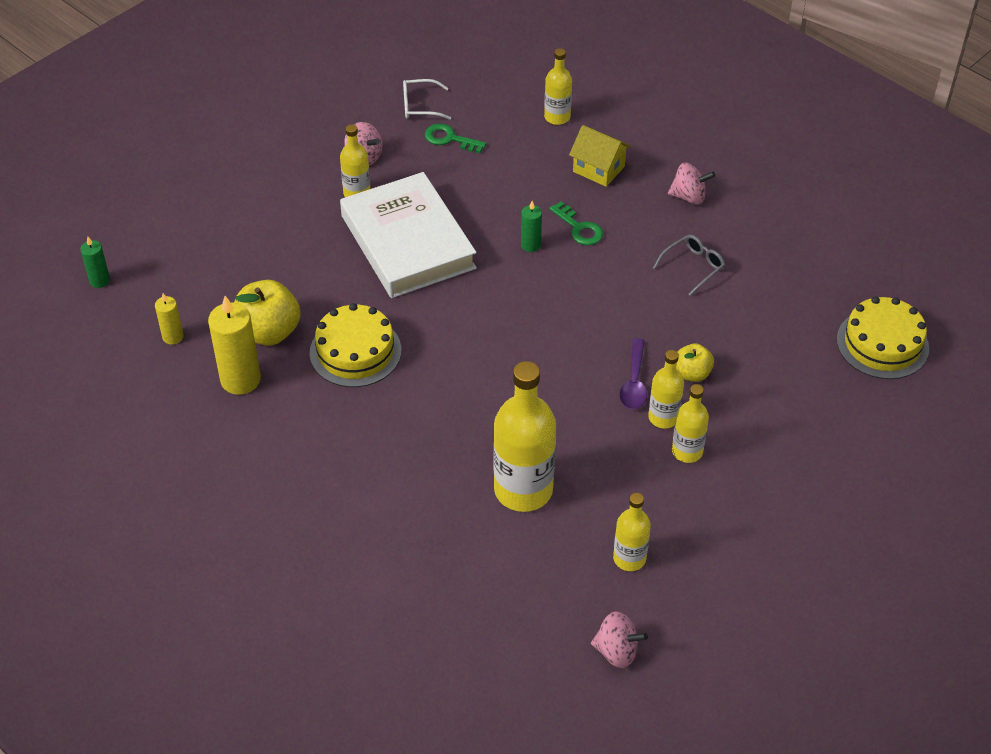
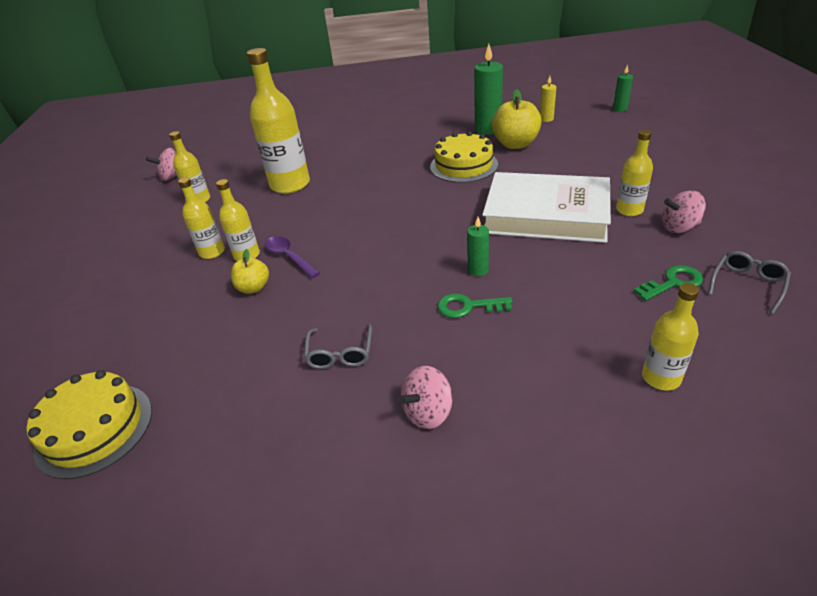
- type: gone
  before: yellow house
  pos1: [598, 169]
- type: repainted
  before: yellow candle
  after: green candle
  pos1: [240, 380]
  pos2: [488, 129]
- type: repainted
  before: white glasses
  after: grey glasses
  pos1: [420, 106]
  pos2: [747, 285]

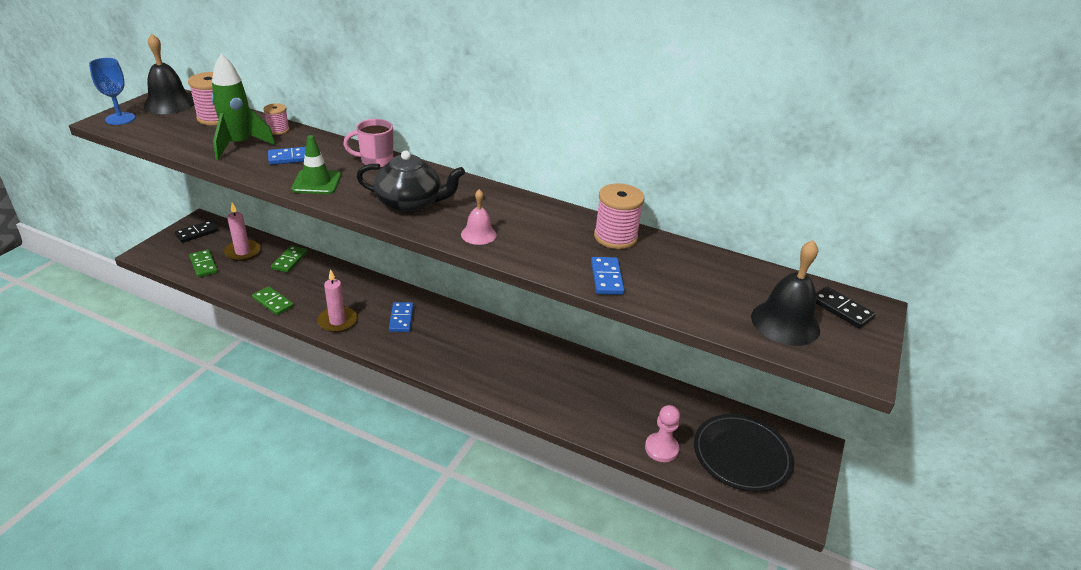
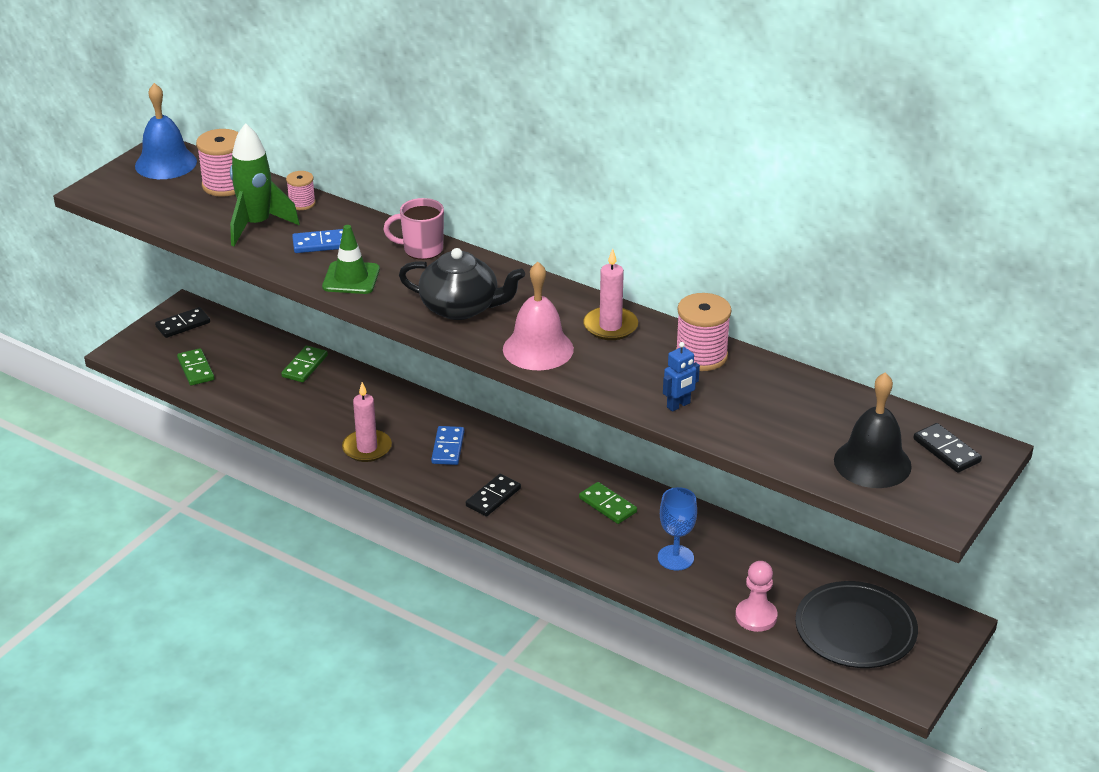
- type: new
  after: black domino
  pos2: [493, 497]
- type: shifted
  before: blue goblet
  pos1: [120, 119]
  pos2: [675, 558]
- type: shifted
  before: pink candle
  pos1: [242, 252]
  pos2: [610, 326]
- type: shifted
  before: green domino
  pos1: [273, 302]
  pos2: [607, 505]
- type: swapped
  before: blue domino
  after: blue robot
  pos1: [606, 278]
  pos2: [678, 405]
- type: repainted
  before: black bell
  after: blue bell
  pos1: [169, 103]
  pos2: [166, 163]
- type: scaled
  before: pink bell
  pos1: [478, 234]
  pos2: [538, 349]
  scale: 1.7

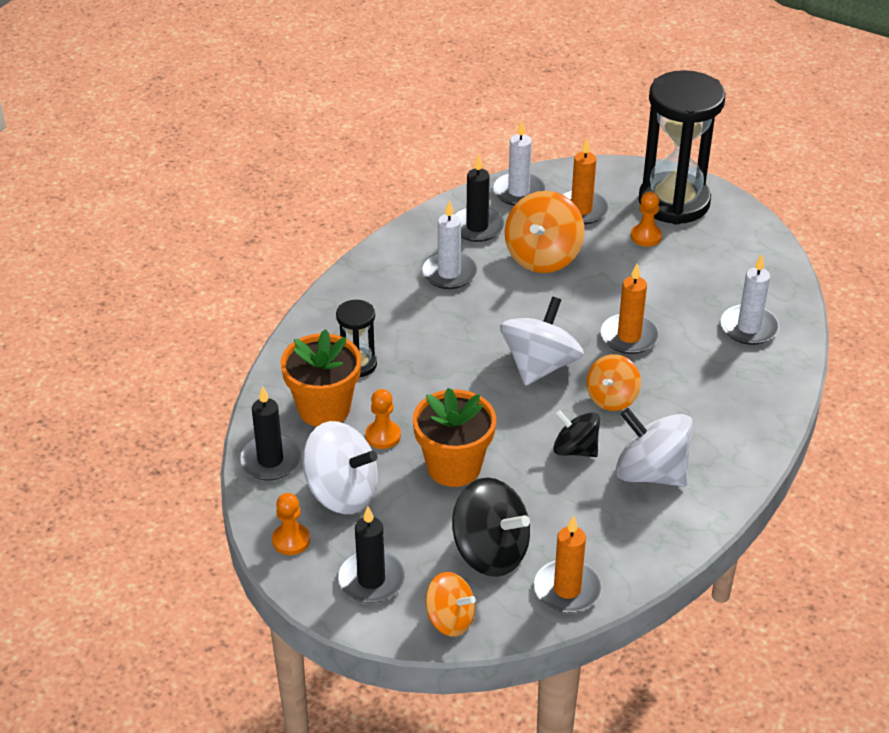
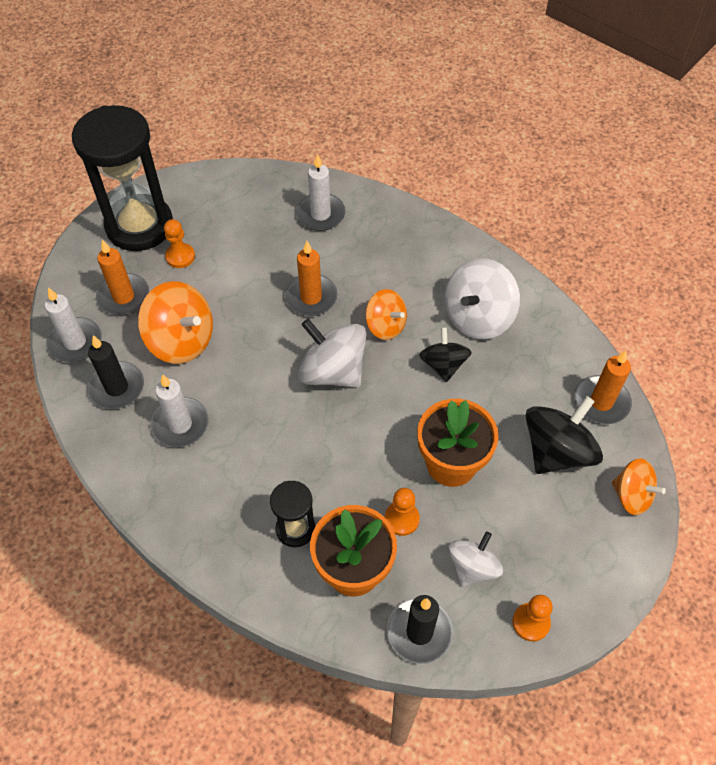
- type: gone
  before: black candle
  pos1: [371, 580]
- type: rotated
  before: orange spinning top
  pos1: [450, 619]
  pos2: [631, 496]
  turn: 90
- type: rotated
  before: black spinning top
  pos1: [575, 449]
  pos2: [443, 365]
  turn: 135
- type: scaled
  before: white spinning top
  pos1: [342, 492]
  pos2: [472, 567]
  scale: 0.63

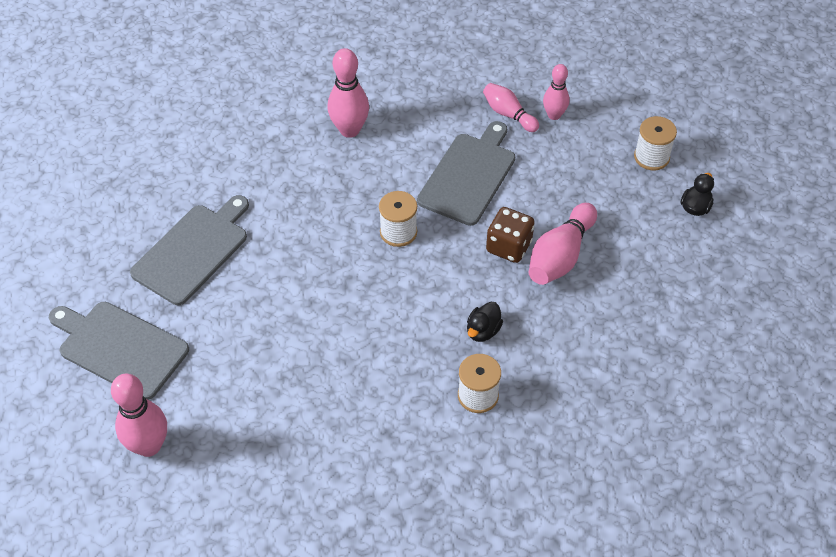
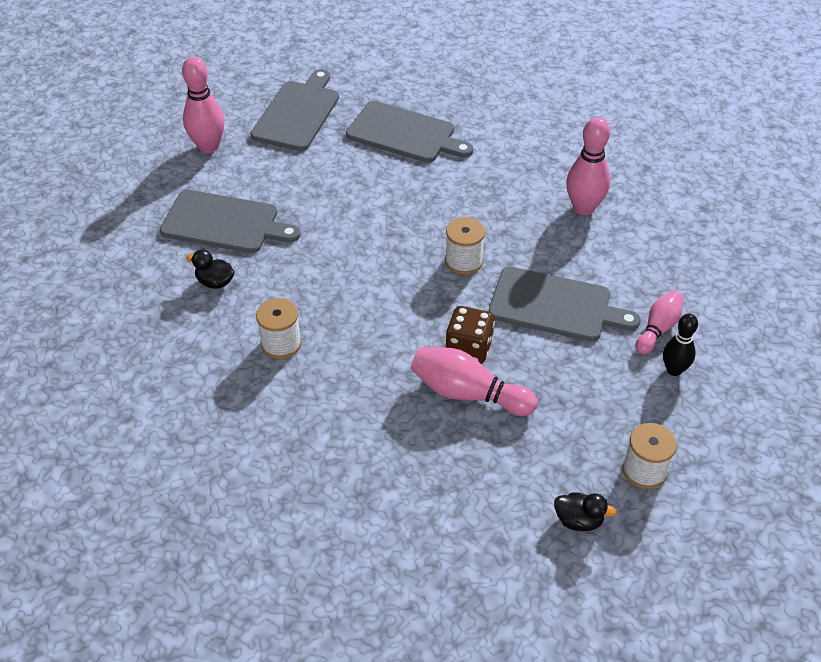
- type: new
  after: grey cutting board
  pos2: [224, 223]
- type: shifted
  before: black duck
  pos1: [483, 331]
  pos2: [215, 282]
- type: repainted
  before: pink bowling pin
  after: black bowling pin
  pos1: [554, 115]
  pos2: [674, 370]

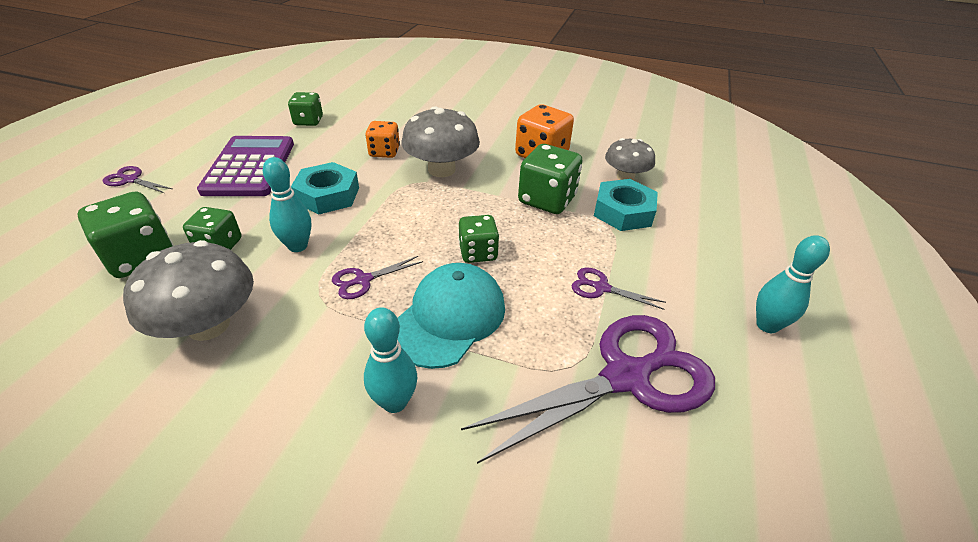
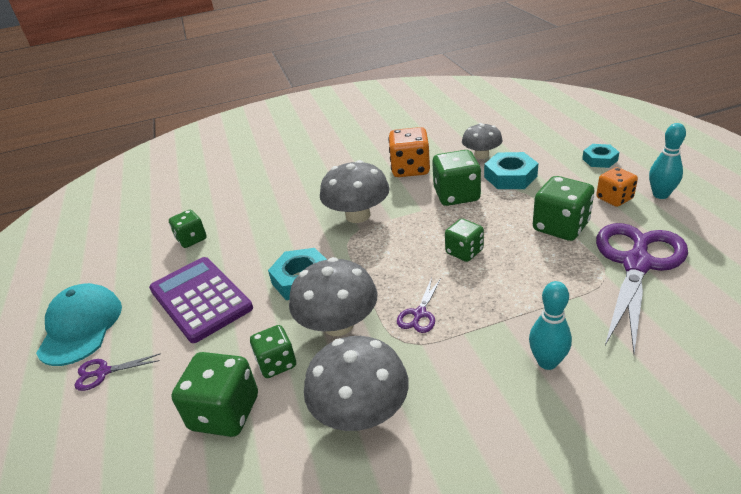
- type: new
  after: turquoise nut
  pos2: [599, 159]
- type: shifted
  before: orange dice
  pos1: [384, 152]
  pos2: [614, 198]
- type: shifted
  before: turquoise cap
  pos1: [449, 318]
  pos2: [81, 327]
- type: swapped
  before: turquoise bowling pin
  after: grey mushroom
  pos1: [298, 246]
  pos2: [338, 324]
- type: swapped
  before: purple scissors
  after: green dice
  pos1: [601, 288]
  pos2: [560, 227]

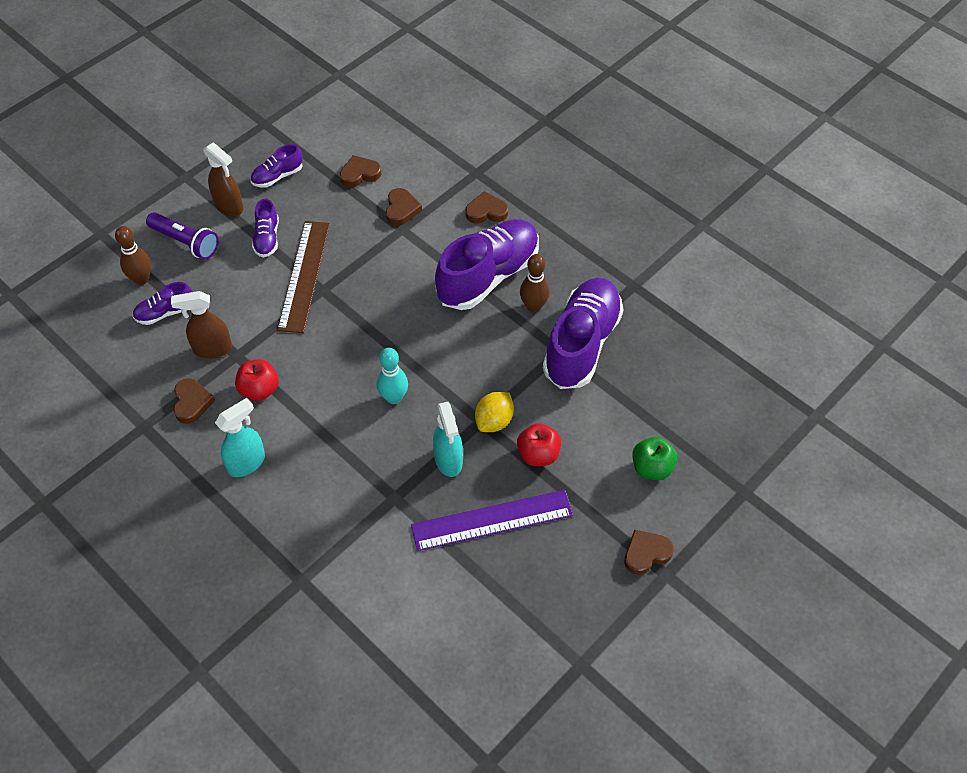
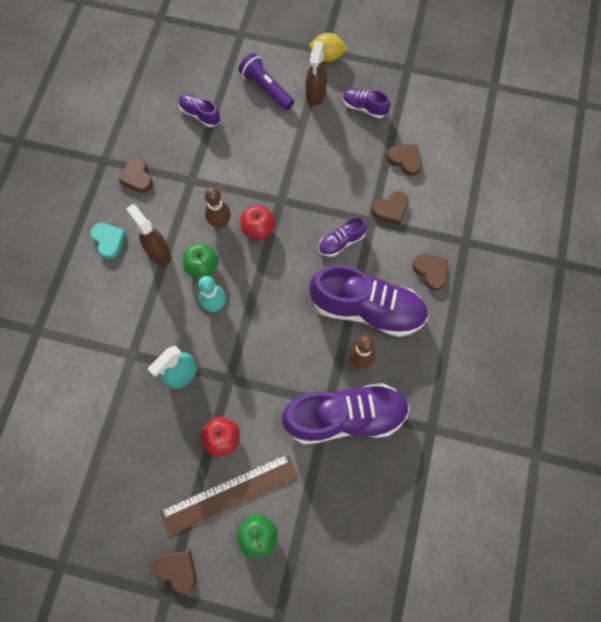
- type: gone
  before: purple ruler
  pos1: [492, 520]
- type: new
  after: green apple
  pos2: [202, 266]
- type: shifted
  before: brown bowling pin
  pos1: [141, 279]
  pos2: [220, 223]
- type: shifted
  before: brown spray bottle
  pos1: [212, 349]
  pos2: [158, 252]
- type: shifted
  before: red apple
  pos1: [259, 390]
  pos2: [258, 229]
- type: shifted
  before: purple shoe
  pos1: [267, 238]
  pos2: [341, 242]
- type: shifted
  before: brown ruler
  pos1: [304, 275]
  pos2: [229, 493]
- type: shifted
  before: yellow lemon
  pos1: [494, 421]
  pos2: [327, 56]
- type: swapped
  before: turquoise spray bottle
  after: turquoise heart
  pos1: [247, 463]
  pos2: [109, 241]
- type: rotated
  before: purple flashlight
  pos1: [185, 242]
  pos2: [266, 88]
  turn: 135
- type: rotated
  before: brown heart
  pos1: [192, 402]
  pos2: [137, 177]
  turn: 105

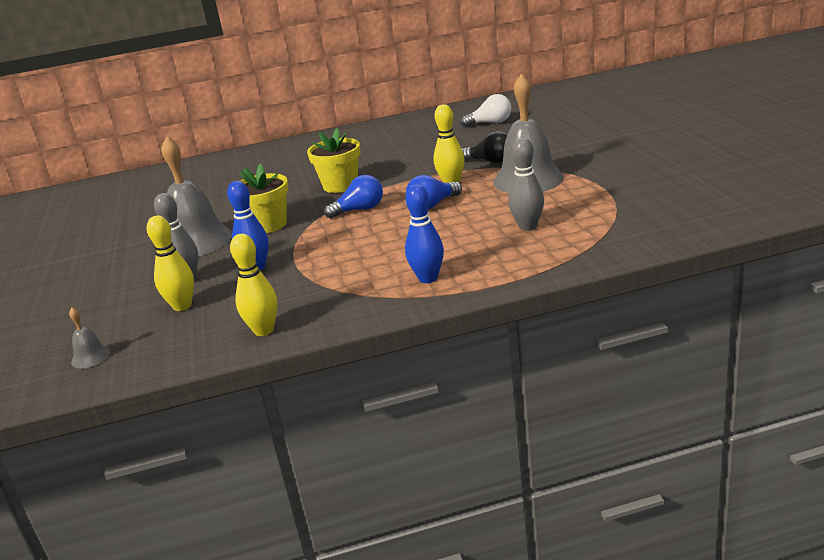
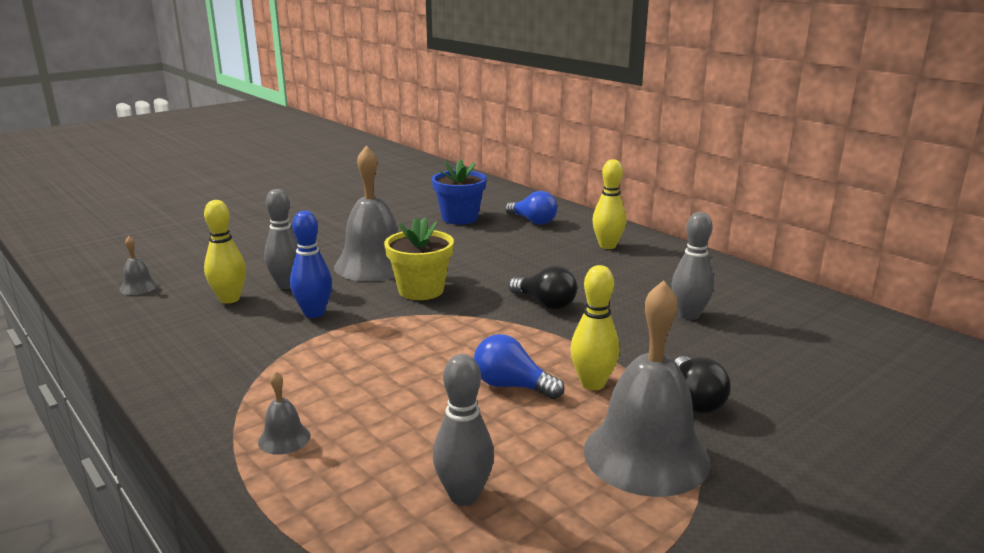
- type: gone
  before: white light bulb
  pos1: [490, 123]
- type: new
  after: blue flower pot
  pos2: [459, 218]
- type: new
  after: grey bowling pin
  pos2: [689, 315]
- type: shifted
  before: yellow bowling pin
  pos1: [264, 330]
  pos2: [607, 246]
- type: shifted
  before: blue light bulb
  pos1: [359, 210]
  pos2: [533, 221]
- type: swapped
  before: yellow flower pot
  after: black light bulb
  pos1: [340, 185]
  pos2: [545, 303]
- type: swapped
  before: blue bowling pin
  after: grey bell
  pos1: [428, 278]
  pos2: [284, 438]

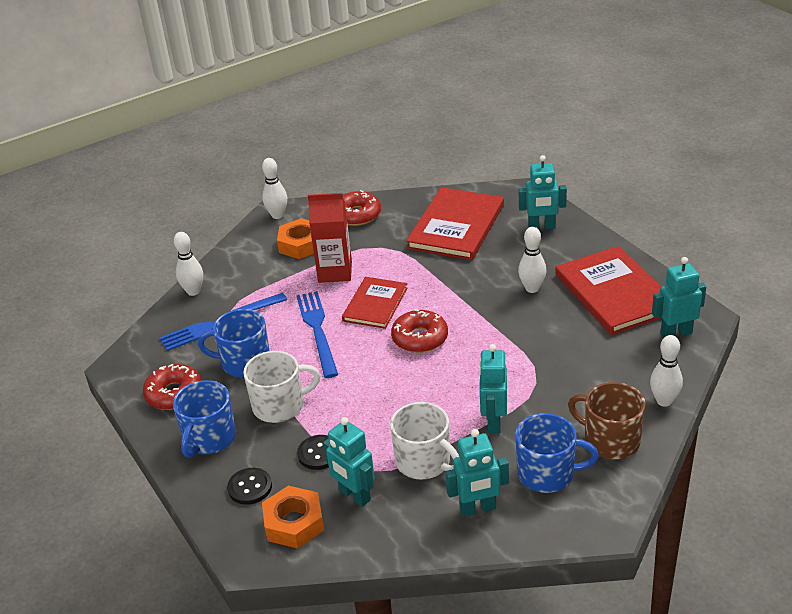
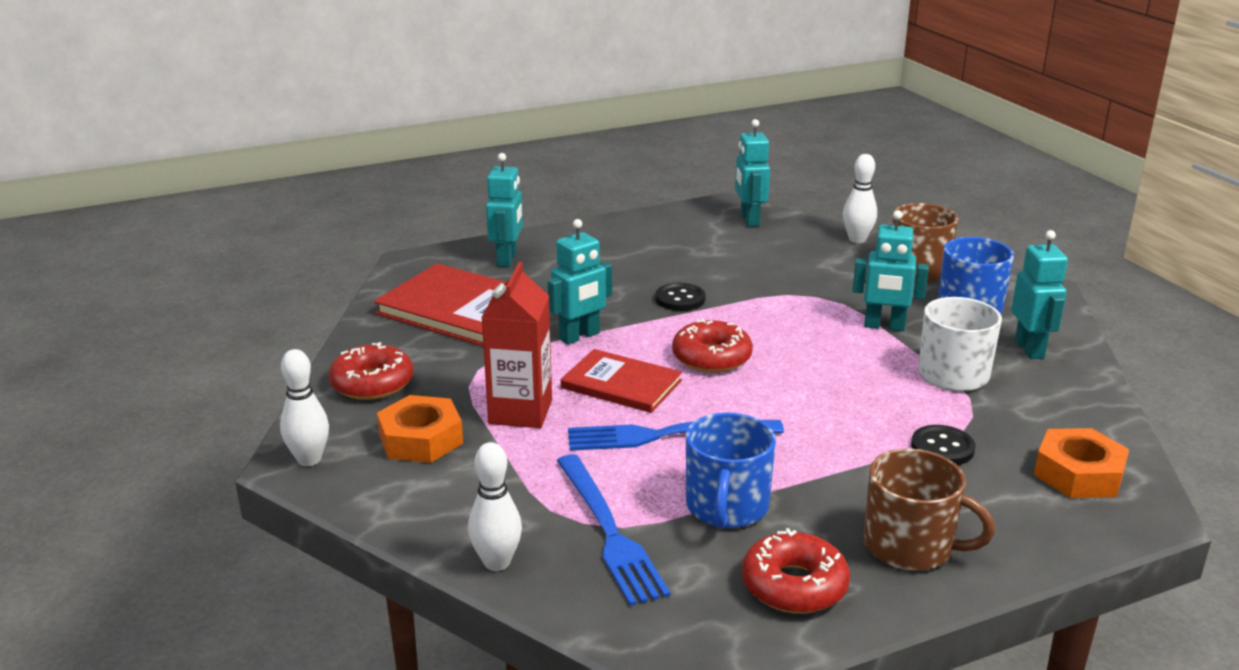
- type: gone
  before: white mug
  pos1: [280, 406]
- type: gone
  before: white bowling pin
  pos1: [532, 288]
- type: gone
  before: red book
  pos1: [614, 293]
- type: shifted
  before: black button
  pos1: [250, 487]
  pos2: [680, 299]
- type: shifted
  before: turquoise robot
  pos1: [354, 495]
  pos2: [580, 336]
- type: repainted
  before: blue mug
  after: brown mug
  pos1: [209, 439]
  pos2: [911, 546]

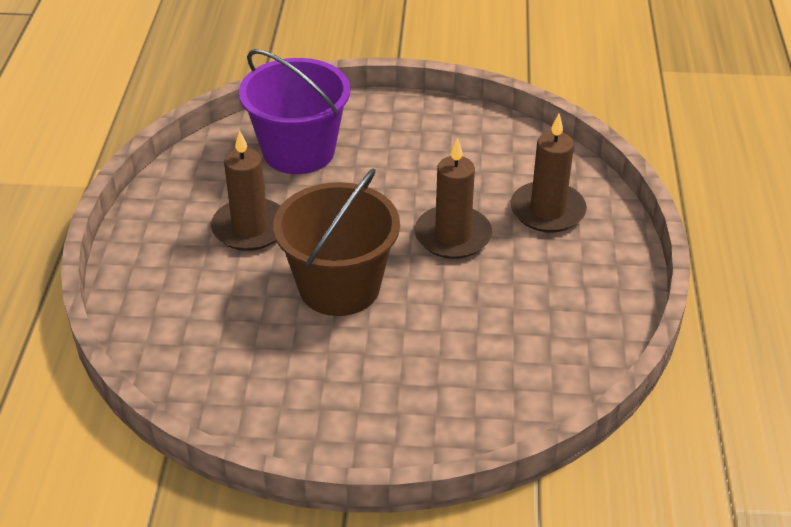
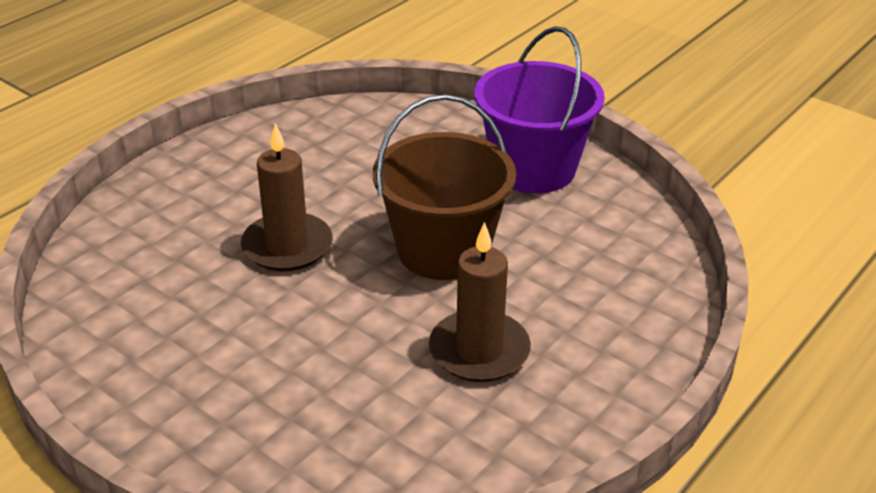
- type: gone
  before: brown candle
  pos1: [547, 211]
- type: shifted
  before: purple bucket
  pos1: [299, 151]
  pos2: [533, 169]

